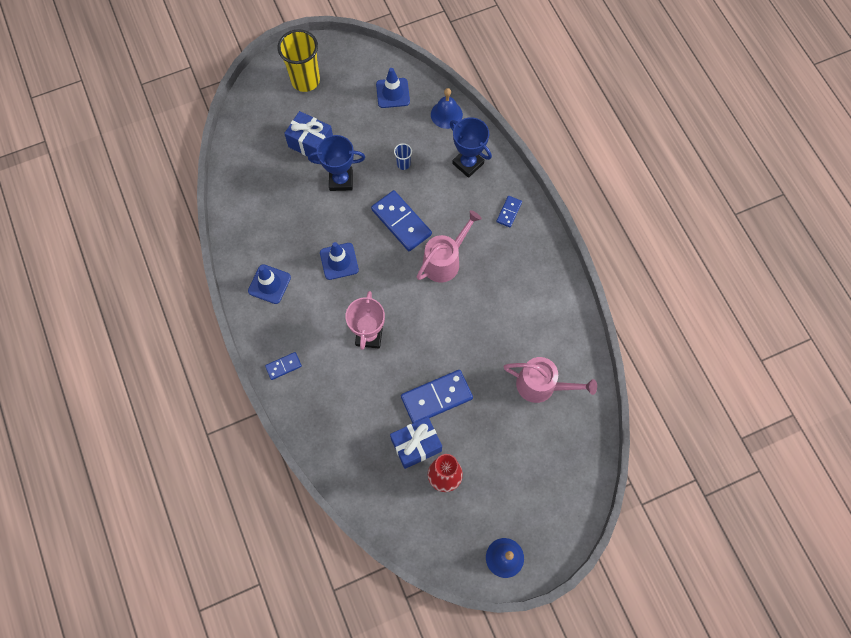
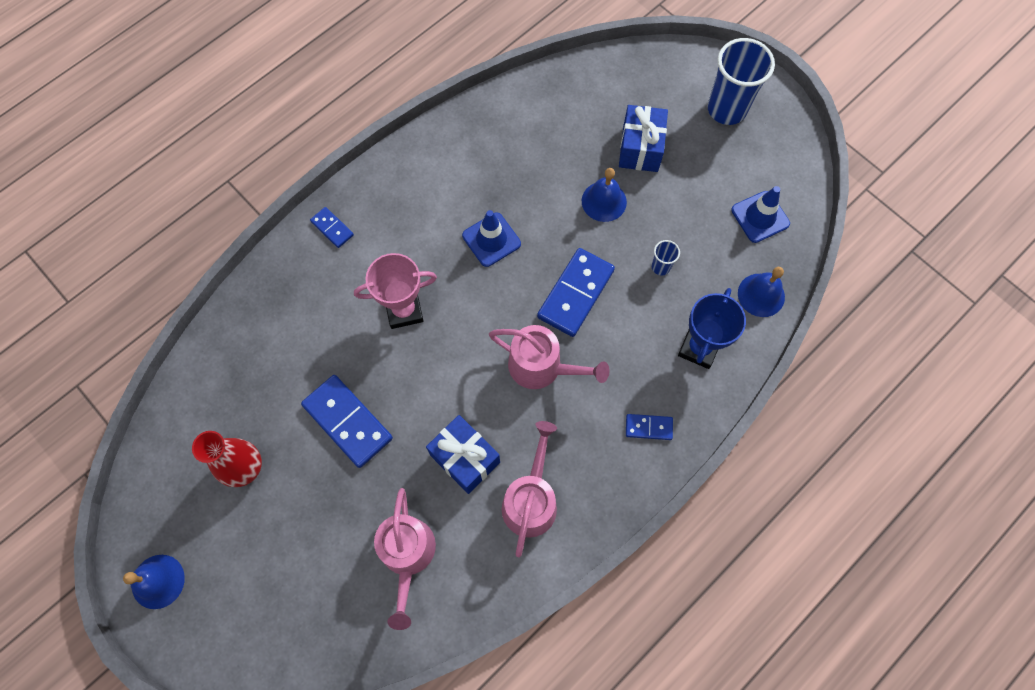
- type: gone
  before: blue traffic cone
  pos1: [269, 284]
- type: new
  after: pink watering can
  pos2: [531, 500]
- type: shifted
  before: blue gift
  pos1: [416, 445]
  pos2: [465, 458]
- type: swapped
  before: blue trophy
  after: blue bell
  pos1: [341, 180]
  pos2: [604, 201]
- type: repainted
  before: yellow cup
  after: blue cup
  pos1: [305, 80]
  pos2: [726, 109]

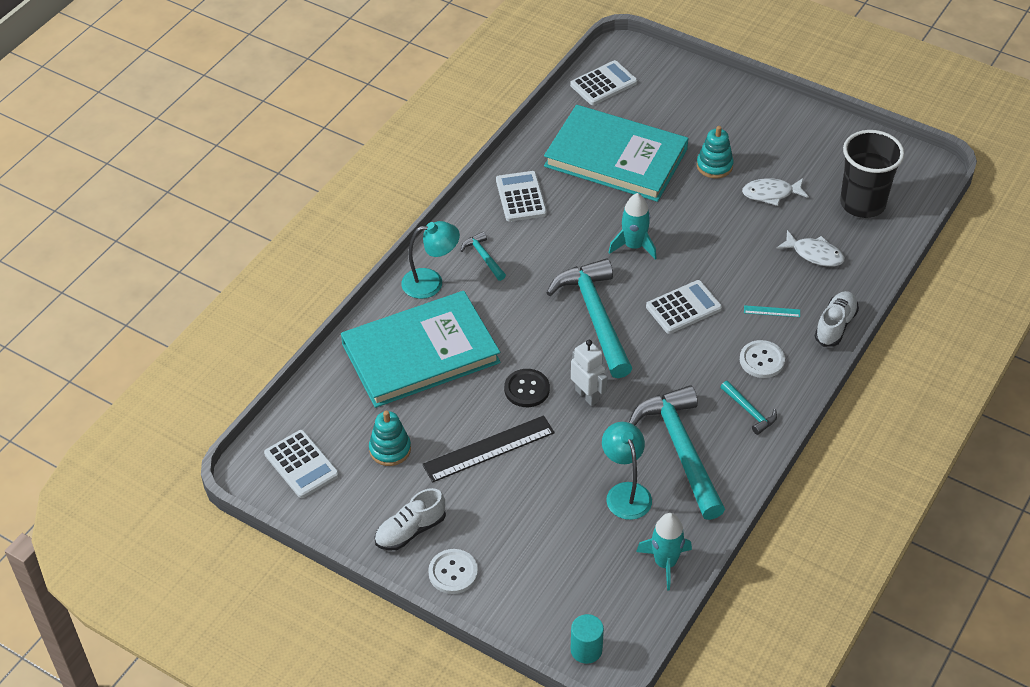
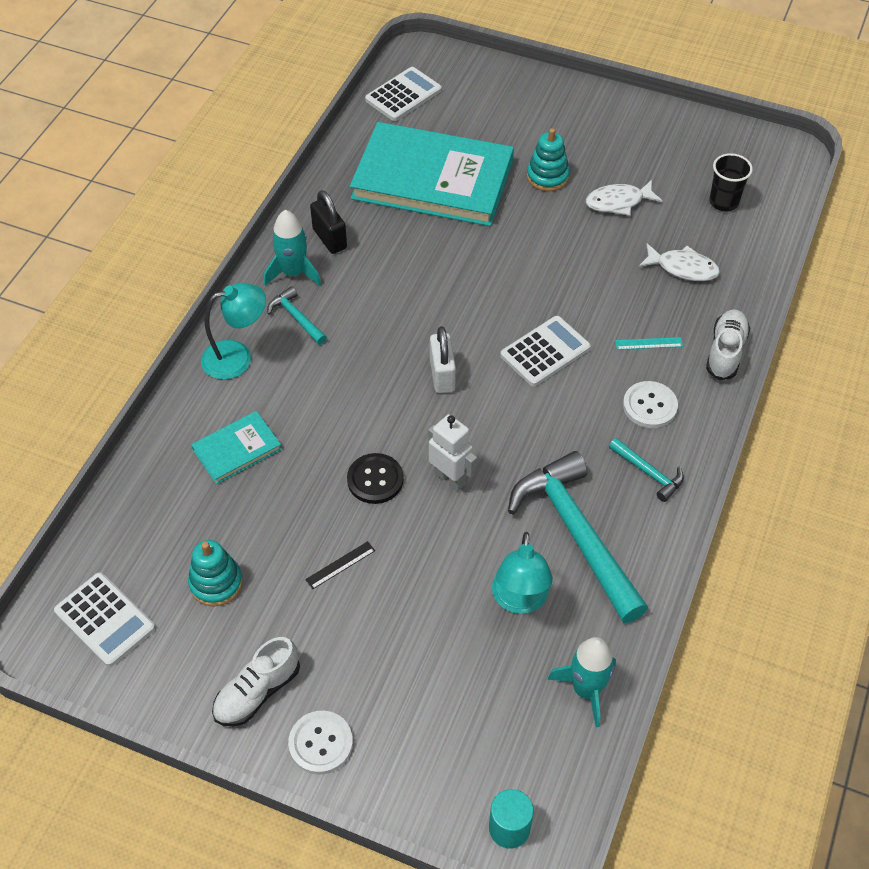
- type: shifted
  before: turquoise rocket
  pos1: [633, 246]
  pos2: [293, 273]
- type: swapped
  before: white calculator
  after: black padlock
  pos1: [521, 197]
  pos2: [330, 239]
- type: swapped
  before: turquoise hammer
  after: white padlock
  pos1: [595, 316]
  pos2: [442, 375]
- type: rotated
  before: turquoise lamp
  pos1: [625, 492]
  pos2: [519, 600]
  turn: -150
- type: scaled
  before: turquoise book
  pos1: [420, 353]
  pos2: [237, 449]
  scale: 0.45
- type: scaled
  before: black ruler
  pos1: [488, 448]
  pos2: [340, 565]
  scale: 0.44
- type: scaled
  before: black cup
  pos1: [862, 204]
  pos2: [723, 202]
  scale: 0.56

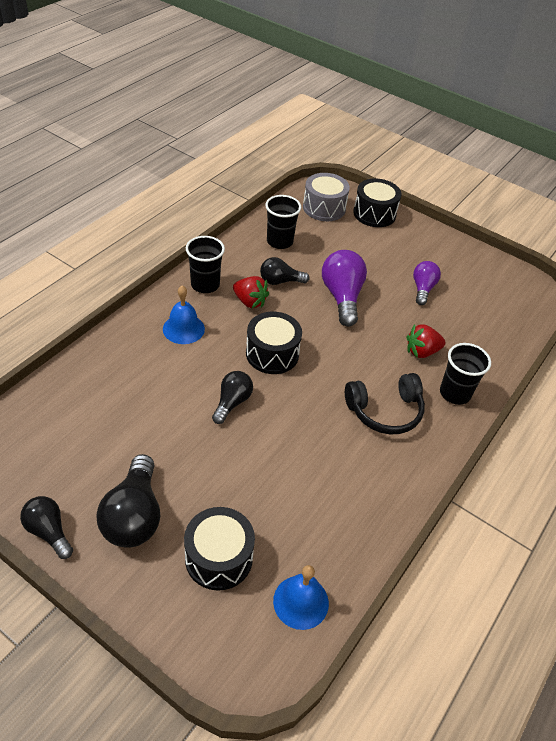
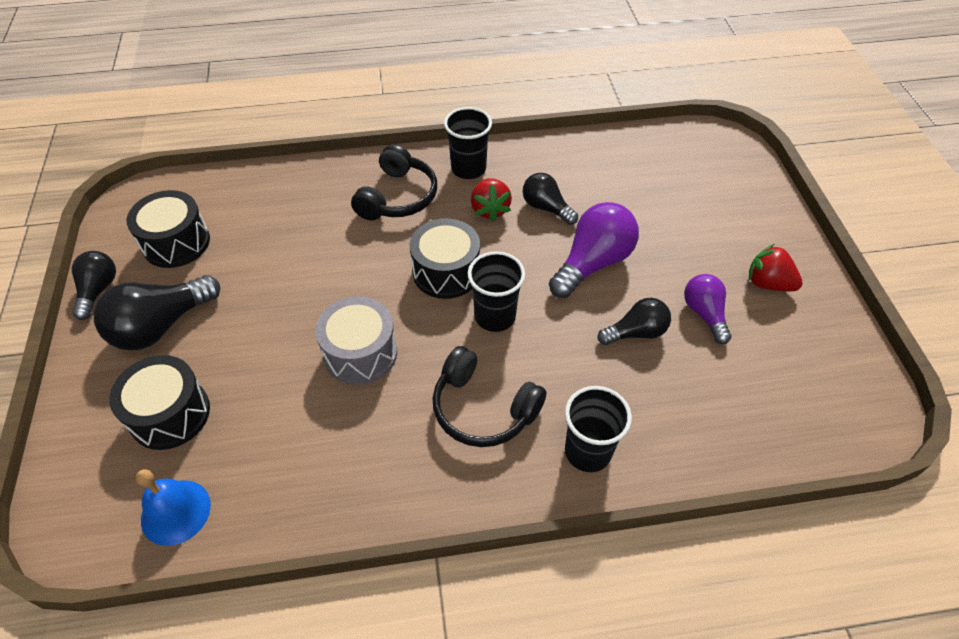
- type: shifted
  before: black light bulb
  pos1: [232, 402]
  pos2: [636, 332]
- type: shifted
  before: black cup
  pos1: [279, 242]
  pos2: [495, 316]
- type: shifted
  before: grey drum
  pos1: [324, 208]
  pos2: [360, 353]
- type: shifted
  before: black drum
  pos1: [374, 214]
  pos2: [176, 243]
- type: shifted
  before: red strawberry
  pos1: [422, 352]
  pos2: [768, 283]
- type: swapped
  before: blue bell
  after: black headphones
  pos1: [183, 329]
  pos2: [398, 197]
- type: rotated
  before: purple light bulb
  pos1: [423, 289]
  pos2: [704, 314]
  turn: -75

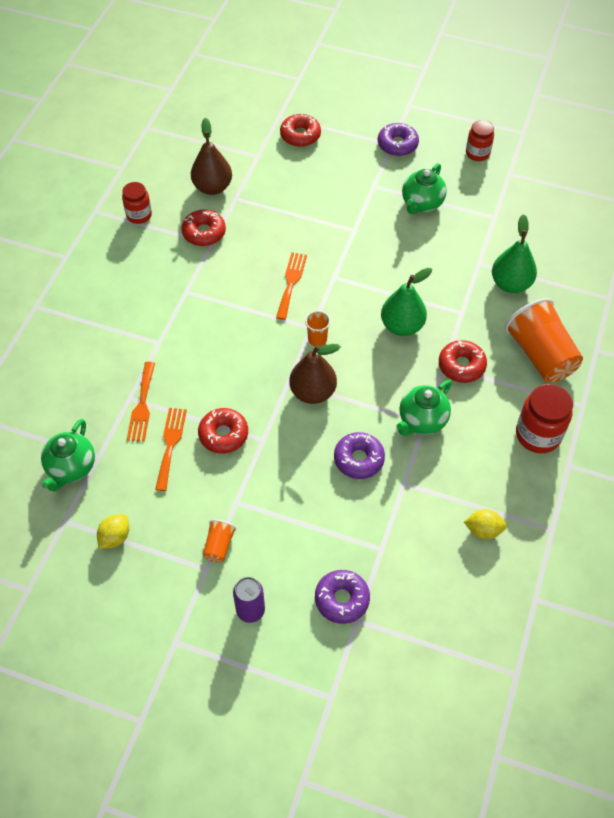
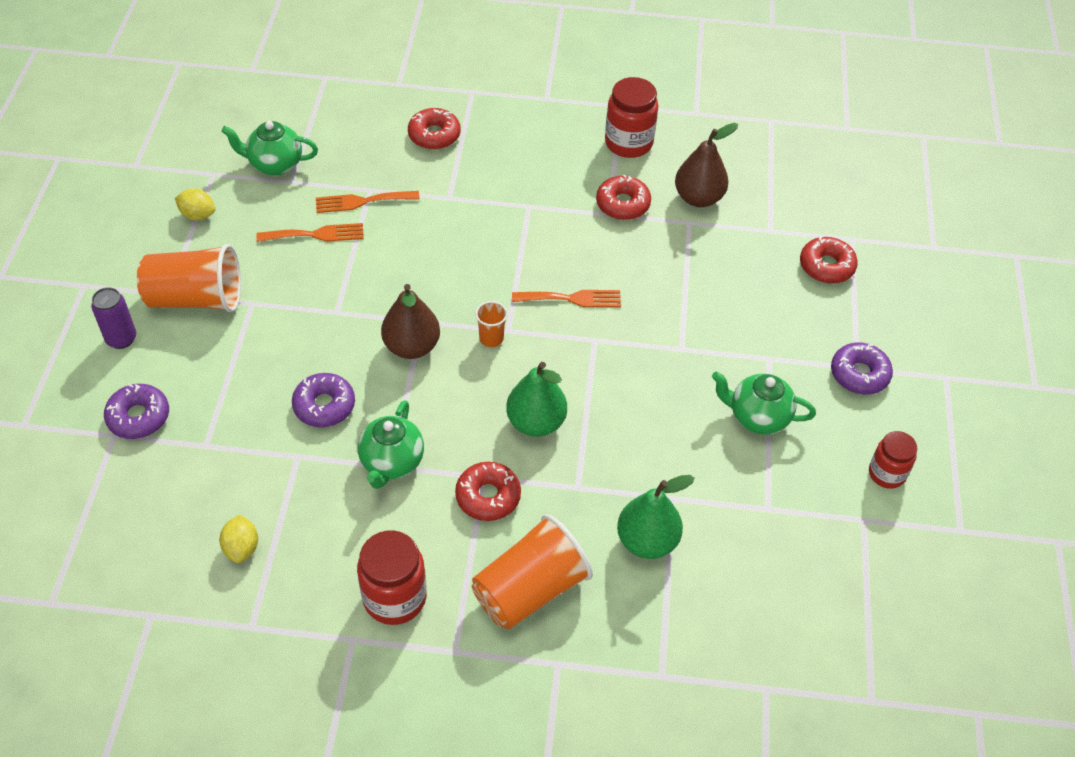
- type: shifted
  before: red donut
  pos1: [223, 434]
  pos2: [434, 135]
- type: rotated
  before: green teapot
  pos1: [422, 421]
  pos2: [391, 463]
  turn: -105
- type: scaled
  before: red jar
  pos1: [139, 215]
  pos2: [628, 143]
  scale: 1.55
- type: scaled
  before: orange cup
  pos1: [219, 545]
  pos2: [196, 299]
  scale: 2.17

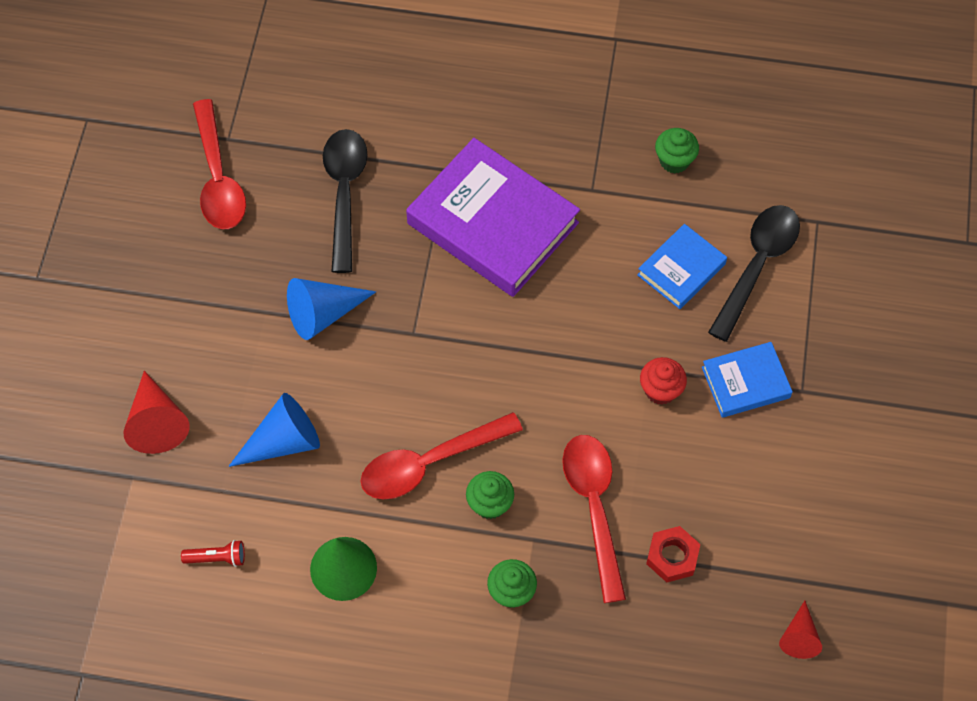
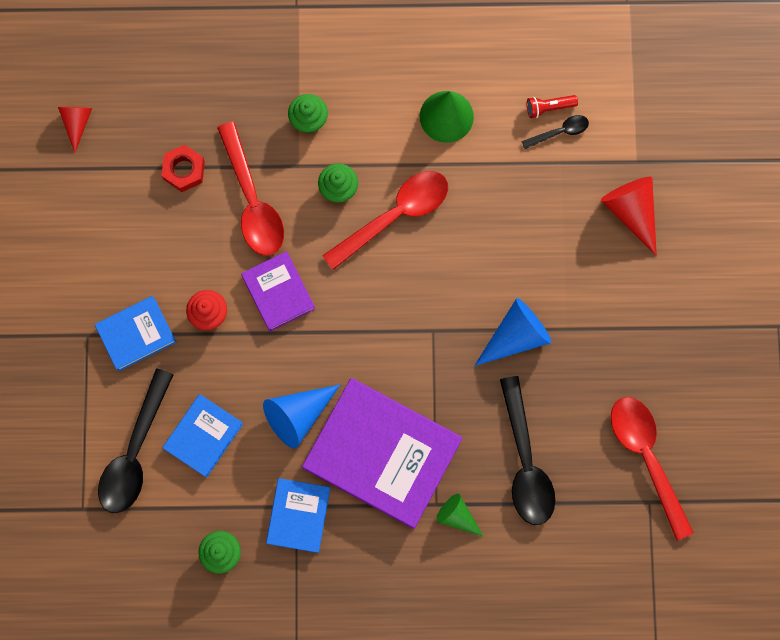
- type: new
  after: purple book
  pos2: [278, 292]
- type: new
  after: blue book
  pos2: [298, 515]
- type: new
  after: green cone
  pos2: [457, 516]
- type: new
  after: black spoon
  pos2: [559, 132]
- type: shifted
  before: blue cone
  pos1: [283, 441]
  pos2: [298, 415]

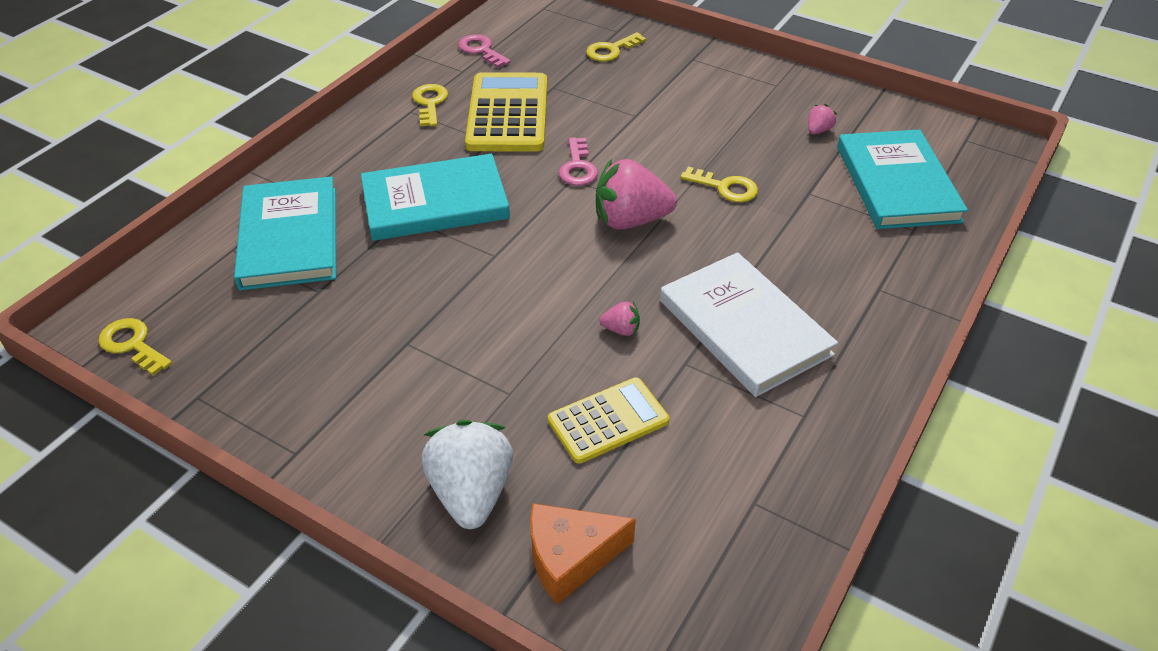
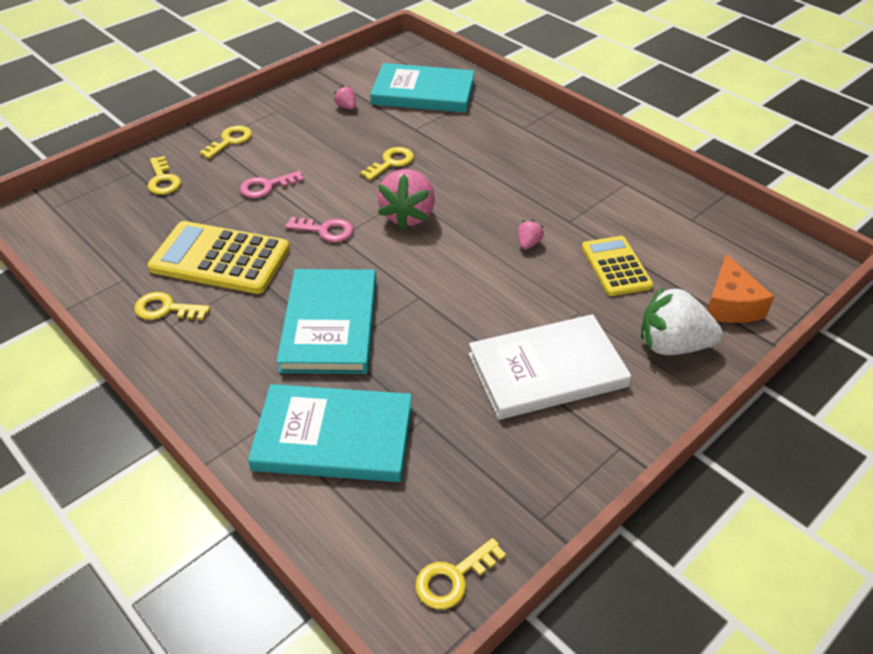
- type: new
  after: yellow key
  pos2: [230, 141]
- type: shifted
  before: pink key
  pos1: [481, 50]
  pos2: [266, 186]
- type: shifted
  before: white book
  pos1: [744, 327]
  pos2: [547, 370]

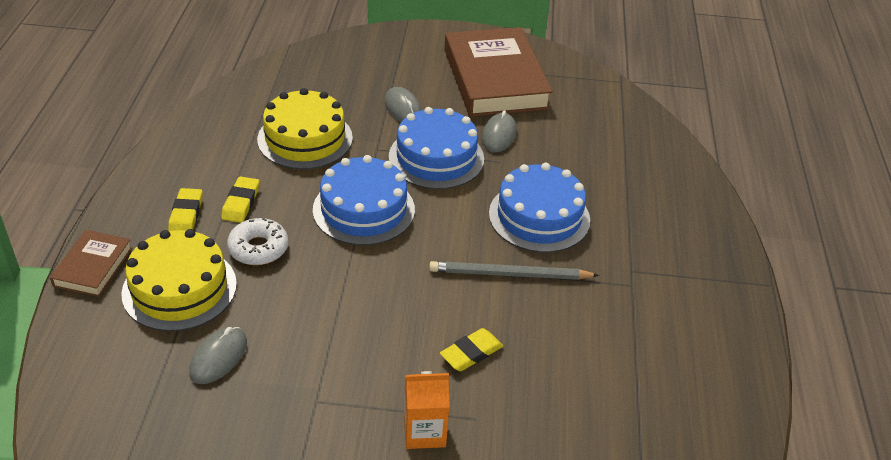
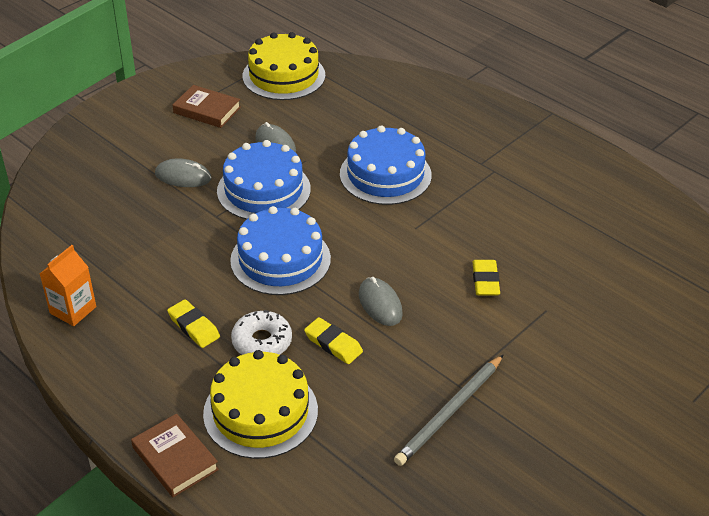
- type: shifted
  before: yellow eraser
  pos1: [186, 214]
  pos2: [333, 344]
- type: shifted
  before: grey mouse
  pos1: [218, 357]
  pos2: [380, 304]
- type: shifted
  before: yellow cake
  pos1: [305, 138]
  pos2: [284, 75]
- type: shifted
  before: orange carton
  pos1: [424, 431]
  pos2: [73, 310]
- type: shifted
  before: grey pencil
  pos1: [509, 274]
  pos2: [449, 412]
- type: scaled
  before: brown book
  pos1: [495, 79]
  pos2: [207, 110]
  scale: 0.48

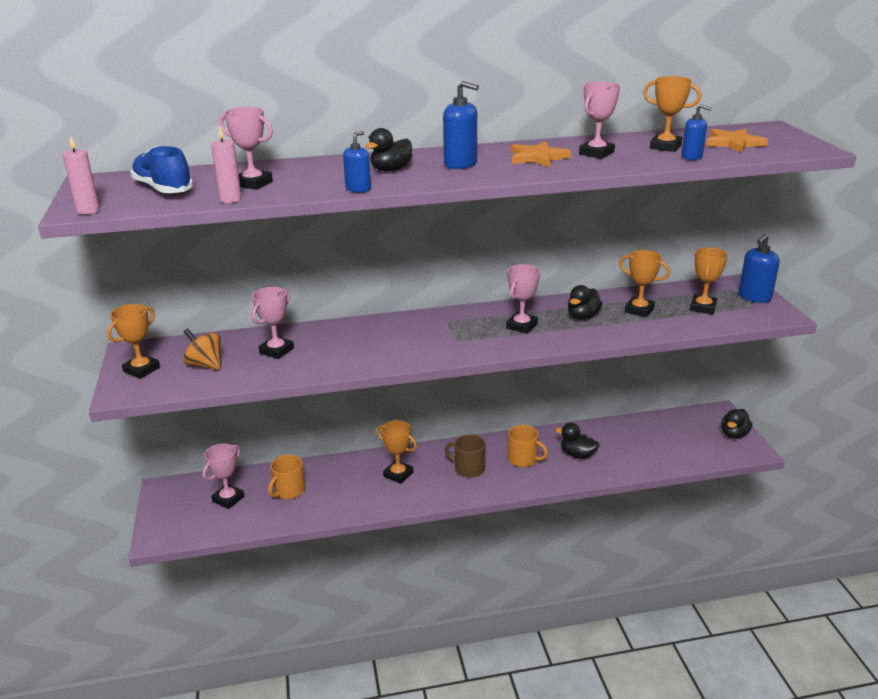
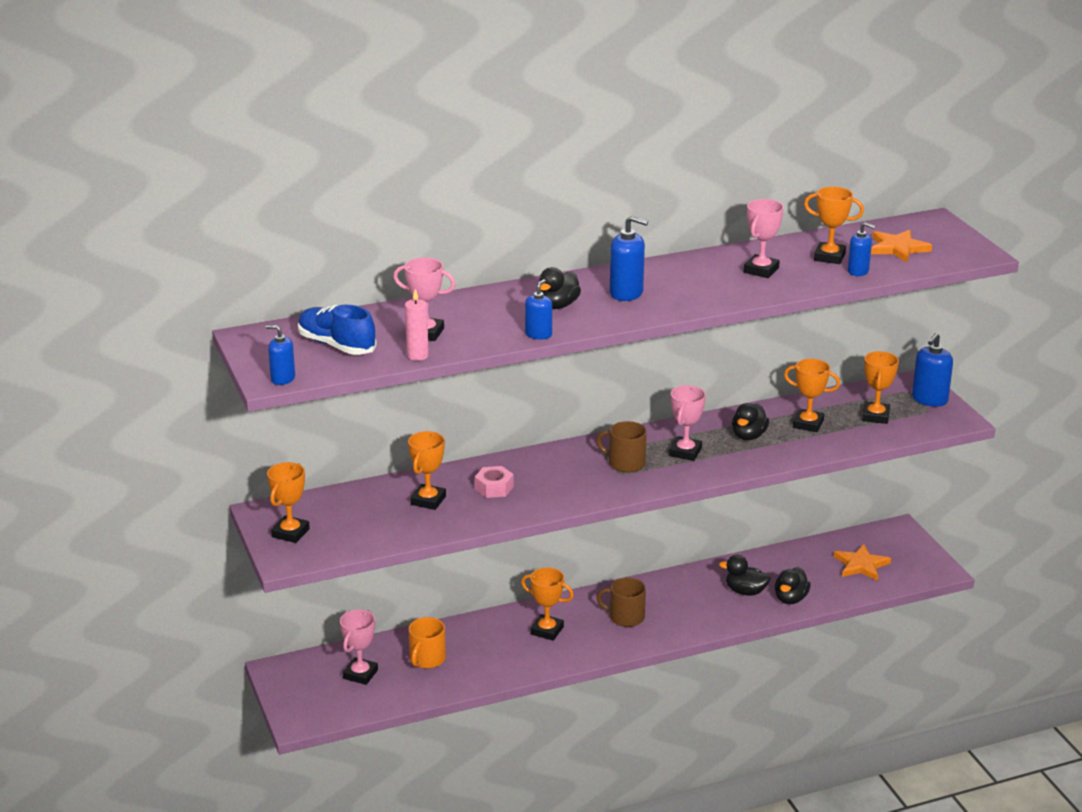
- type: gone
  before: orange spinning top
  pos1: [205, 365]
- type: gone
  before: orange mug
  pos1: [523, 459]
- type: new
  after: pink nut
  pos2: [494, 488]
- type: new
  after: brown mug
  pos2: [625, 463]
- type: shifted
  before: orange star
  pos1: [537, 157]
  pos2: [861, 565]
- type: shifted
  before: black duck
  pos1: [734, 434]
  pos2: [790, 599]
- type: swapped
  before: pink candle
  after: blue soap dispenser
  pos1: [88, 211]
  pos2: [283, 379]
- type: repainted
  before: pink trophy
  after: orange trophy
  pos1: [276, 351]
  pos2: [428, 500]

